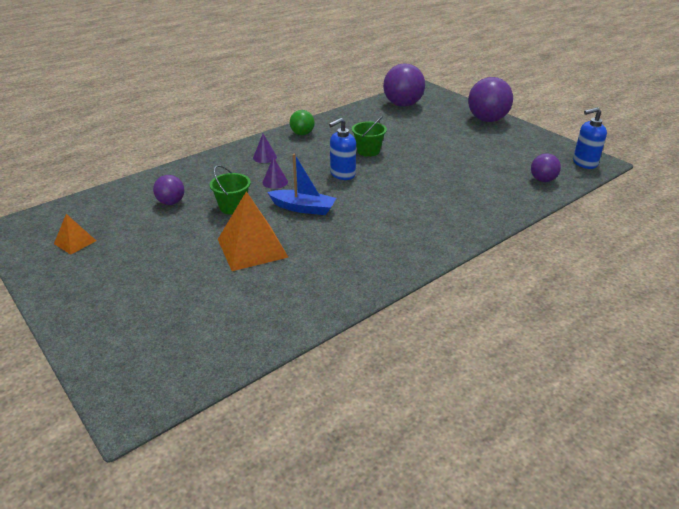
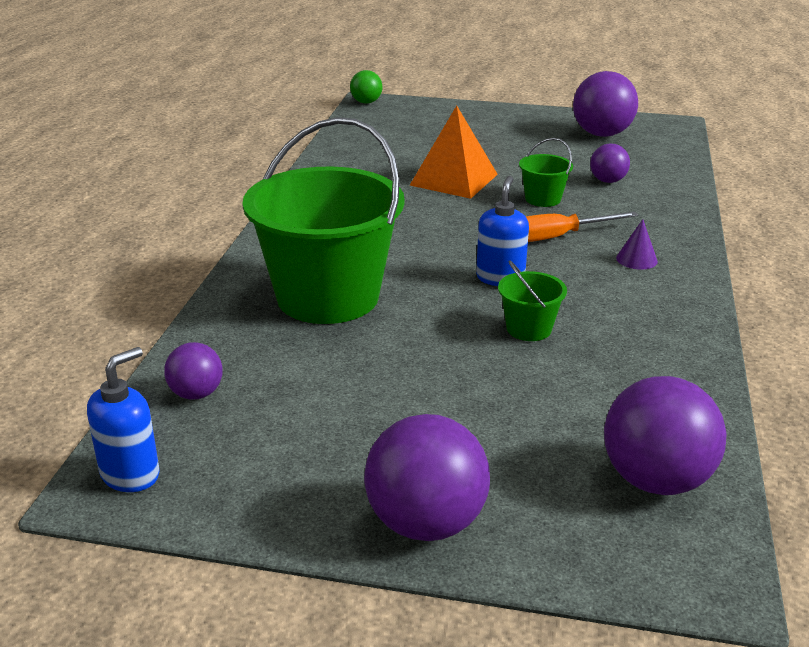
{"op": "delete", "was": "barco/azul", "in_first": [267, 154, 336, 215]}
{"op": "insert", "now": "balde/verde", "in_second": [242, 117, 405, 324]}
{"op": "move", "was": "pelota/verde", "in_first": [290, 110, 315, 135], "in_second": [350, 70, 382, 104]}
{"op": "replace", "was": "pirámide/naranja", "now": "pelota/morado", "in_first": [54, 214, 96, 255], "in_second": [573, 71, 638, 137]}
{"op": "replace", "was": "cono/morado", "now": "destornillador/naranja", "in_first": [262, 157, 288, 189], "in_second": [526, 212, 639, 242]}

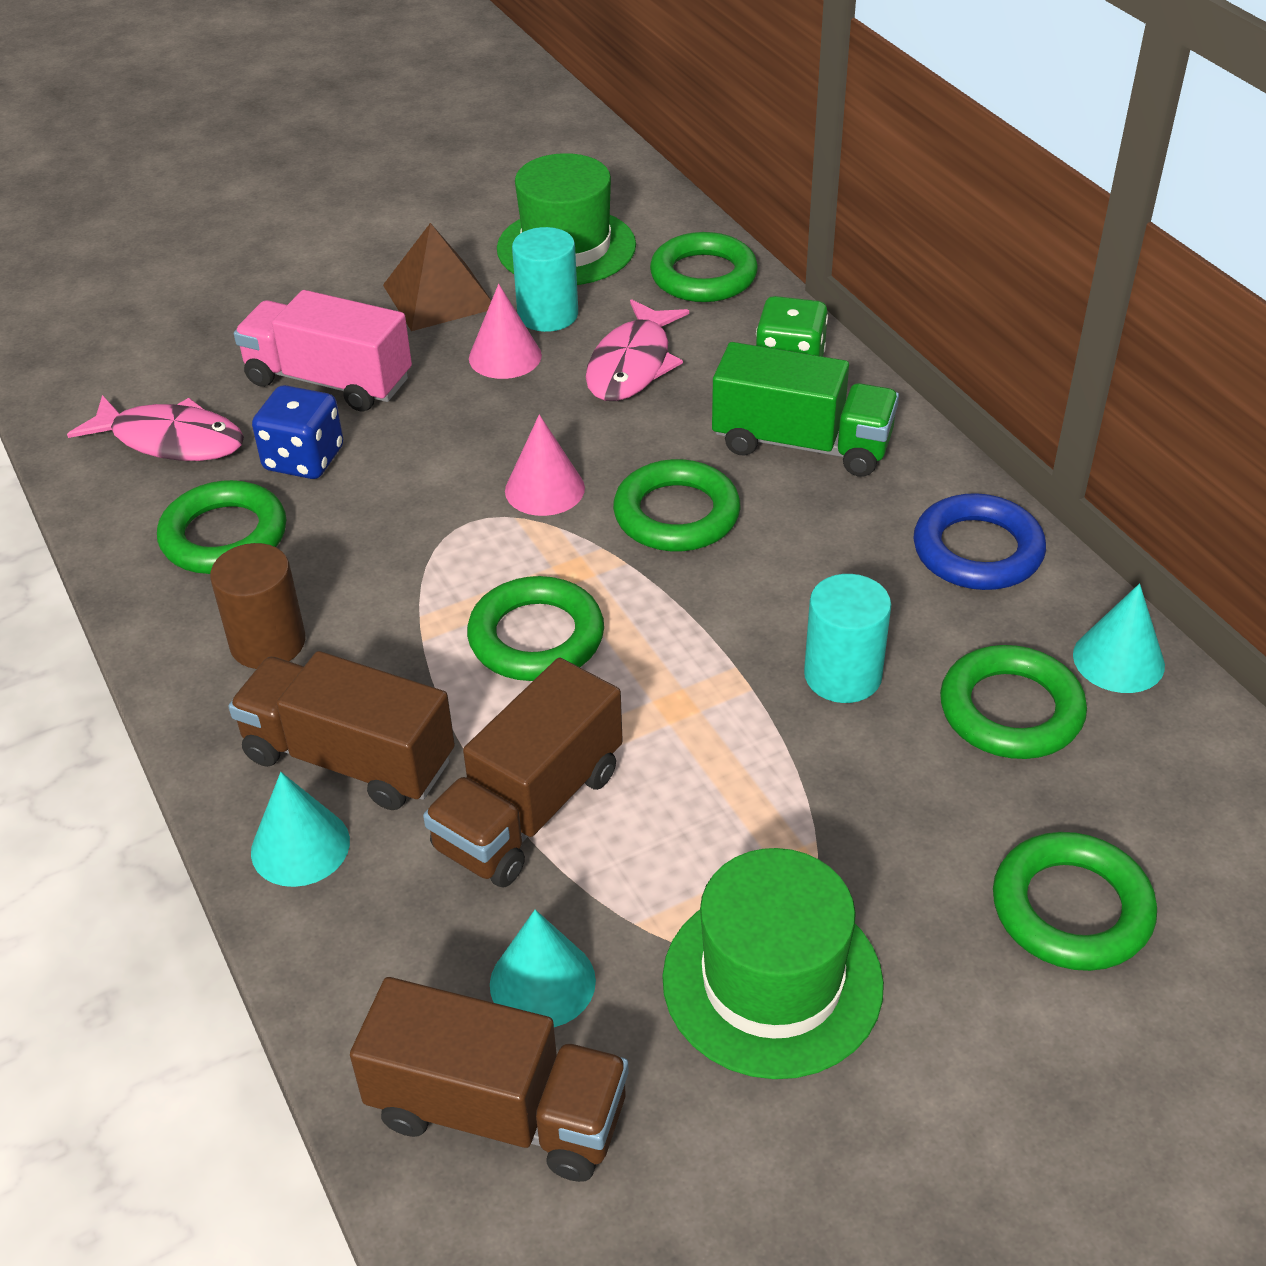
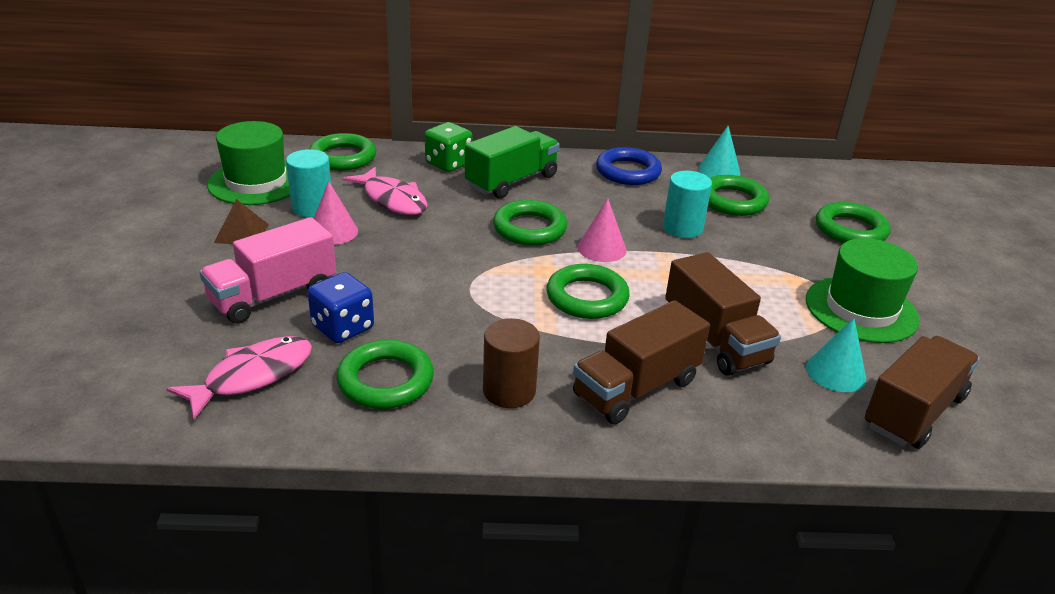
{"op": "delete", "was": "cono/turquesa", "in_first": [251, 772, 350, 887]}
{"op": "move", "was": "cono/rosa", "in_first": [505, 414, 585, 516], "in_second": [578, 198, 626, 262]}
{"op": "resize", "was": "pirámide/marrón", "in_first": [383, 223, 492, 331], "in_second": [214, 199, 269, 244], "ratio": 0.66}

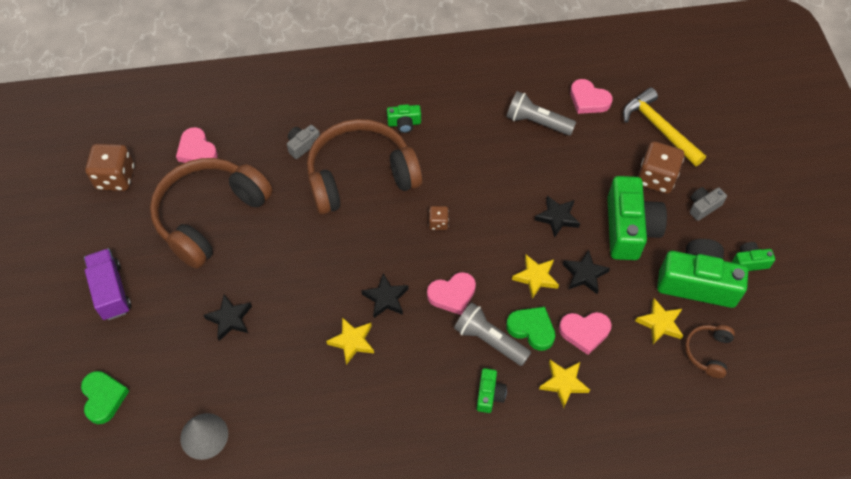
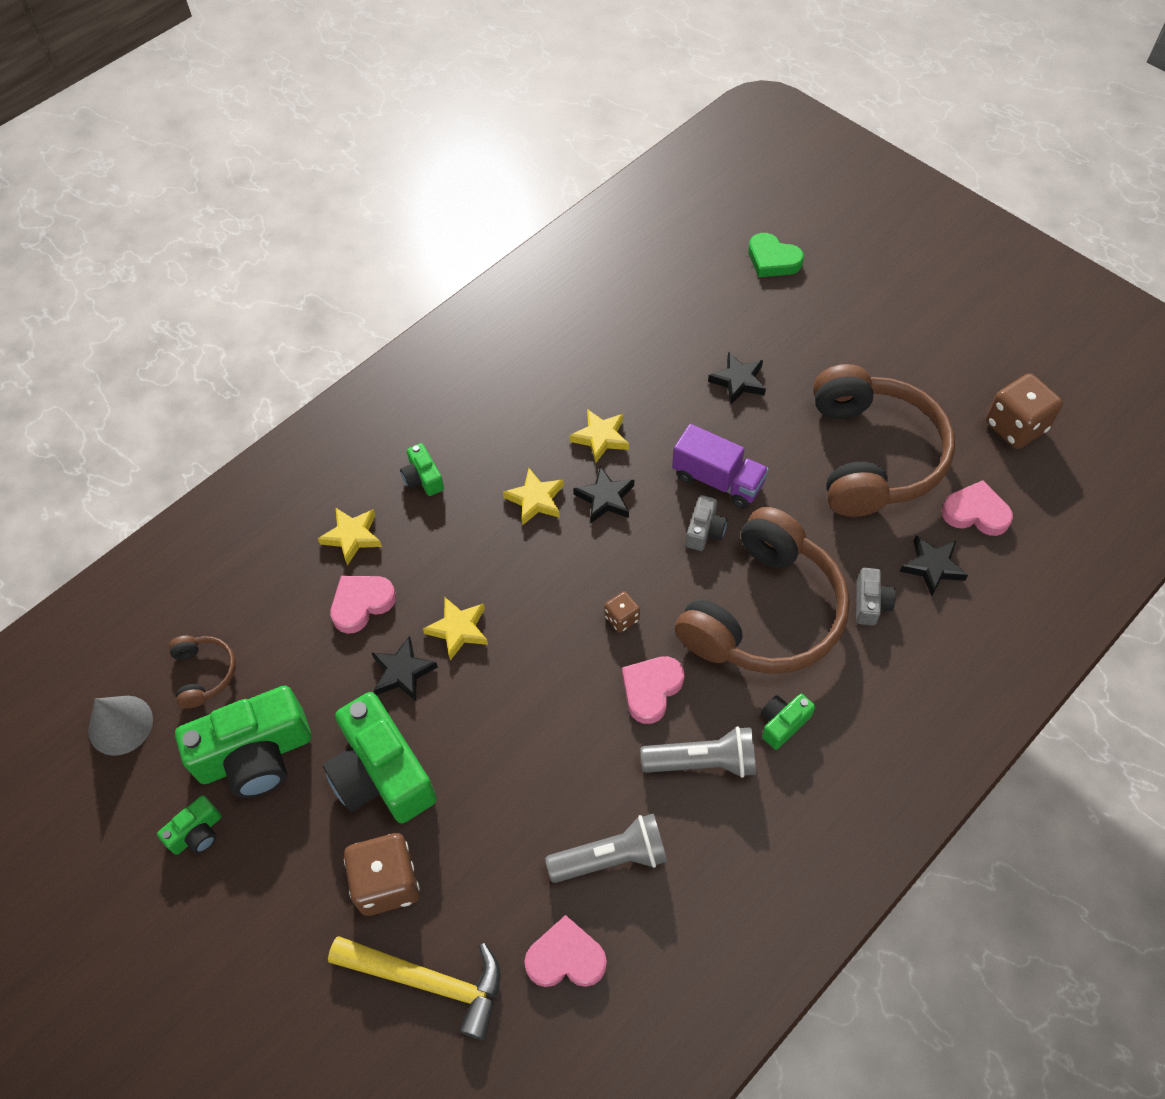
{"op": "delete", "was": "corazón/verde", "in_first": [506, 307, 555, 351]}
{"op": "move", "was": "camión/morado", "in_first": [84, 248, 131, 320], "in_second": [672, 424, 769, 509]}
{"op": "move", "was": "cono/gris", "in_first": [180, 413, 228, 460], "in_second": [88, 696, 153, 756]}
{"op": "move", "was": "corazón/rosa", "in_first": [427, 272, 476, 315], "in_second": [622, 656, 684, 724]}
{"op": "move", "was": "lámpara de mano/gris", "in_first": [454, 303, 531, 366], "in_second": [641, 726, 756, 778]}
{"op": "move", "was": "estrella/negro", "in_first": [535, 196, 580, 238], "in_second": [900, 535, 968, 596]}
{"op": "move", "was": "estrella/amarillo", "in_first": [635, 298, 683, 344], "in_second": [503, 468, 564, 525]}
{"op": "move", "was": "cámara/gris", "in_first": [690, 187, 727, 221], "in_second": [686, 495, 727, 551]}

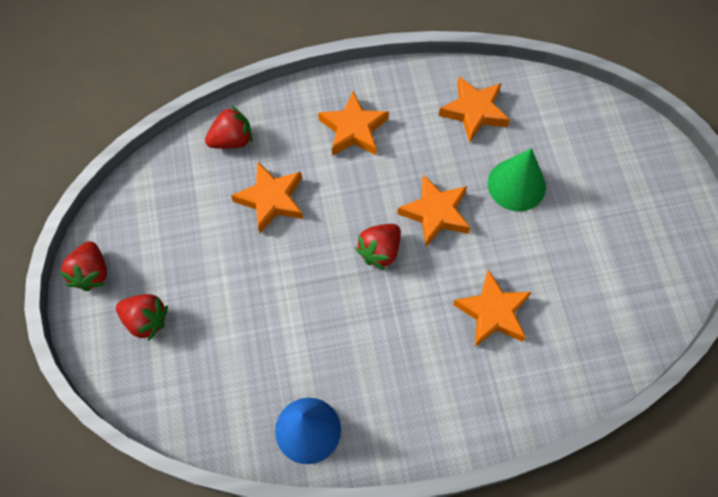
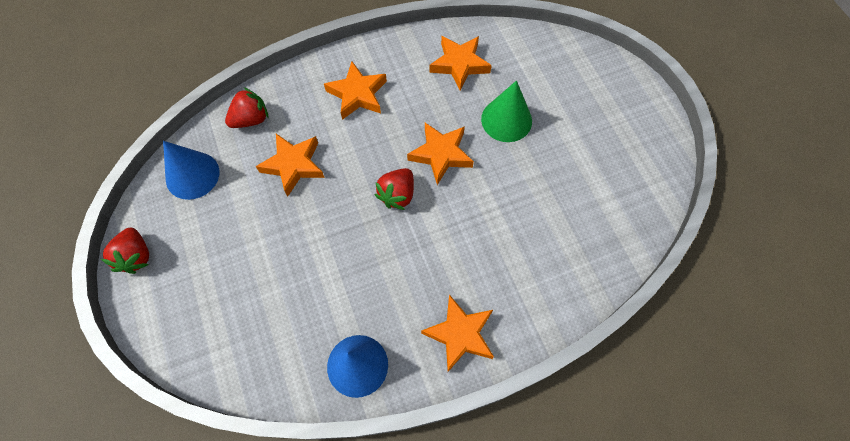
{"op": "delete", "was": "fresa/rojo", "in_first": [116, 294, 168, 341]}
{"op": "insert", "now": "cono/azul", "in_second": [163, 141, 219, 200]}
{"op": "move", "was": "estrella/naranja", "in_first": [453, 270, 532, 347], "in_second": [421, 294, 494, 372]}

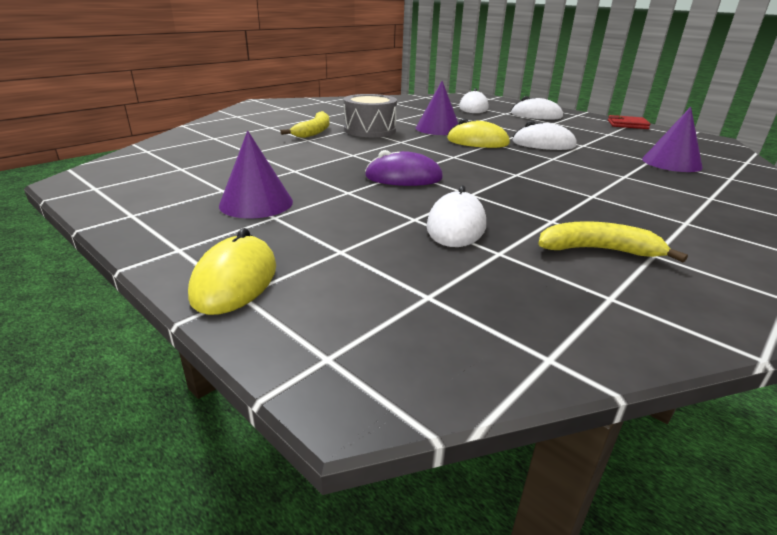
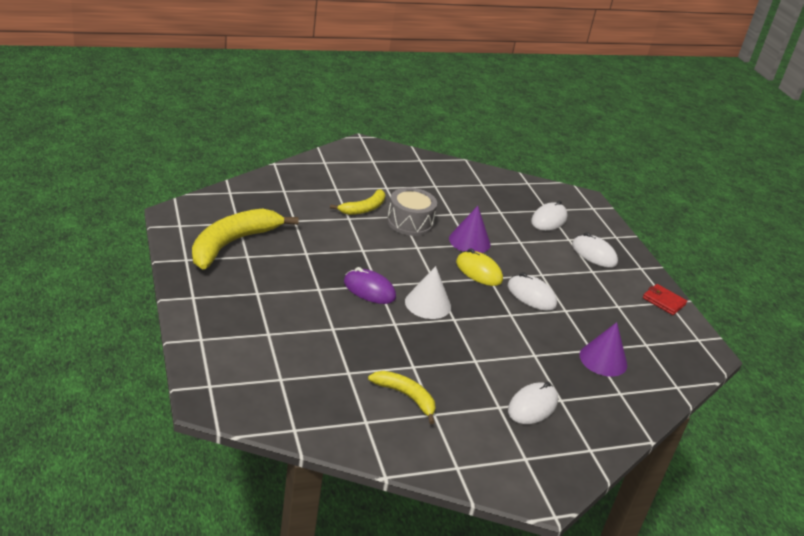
{"op": "delete", "was": "ratón/amarillo", "in_first": [188, 228, 276, 315]}
{"op": "delete", "was": "cono/morado", "in_first": [219, 131, 293, 218]}
{"op": "insert", "now": "plátano/amarillo", "in_second": [192, 208, 299, 269]}
{"op": "insert", "now": "cono/blanco", "in_second": [405, 266, 451, 319]}
{"op": "move", "was": "ratón/blanco", "in_first": [426, 185, 486, 247], "in_second": [508, 382, 558, 424]}

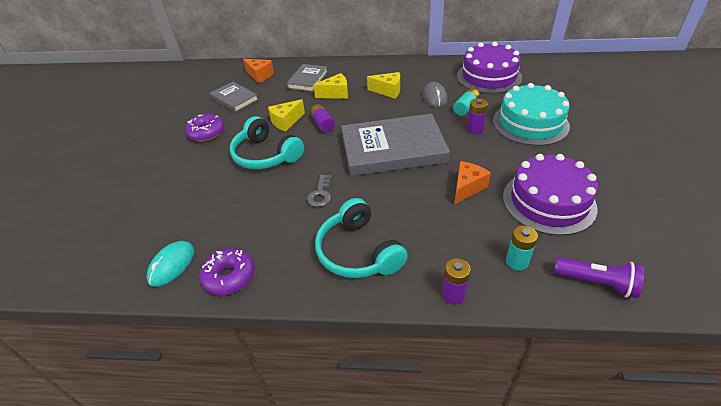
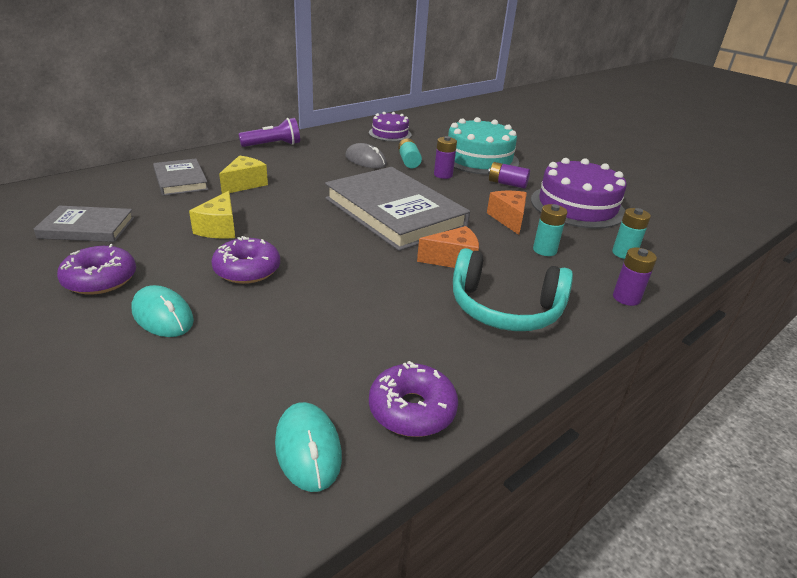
{"op": "delete", "was": "llave/gris", "in_first": [307, 175, 331, 207]}
{"op": "delete", "was": "queso/amarillo", "in_first": [367, 72, 400, 99]}
{"op": "insert", "now": "ratón/turquesa", "in_second": [132, 285, 194, 337]}
{"op": "insert", "now": "pila/turquesa", "in_second": [533, 204, 567, 256]}
{"op": "move", "was": "queso/naranja", "in_first": [243, 59, 274, 83], "in_second": [417, 226, 479, 268]}
{"op": "move", "was": "pila/morado", "in_first": [310, 104, 335, 132], "in_second": [488, 162, 530, 189]}
{"op": "move", "was": "lámpara de mano/morado", "in_first": [554, 257, 644, 298], "in_second": [238, 118, 300, 147]}
{"op": "replace", "was": "auriculares/turquesa", "now": "rosquilla/morado", "in_first": [230, 116, 304, 169], "in_second": [211, 236, 280, 284]}
{"op": "rotate", "was": "libro/gris", "in_first": [341, 114, 450, 176], "in_second": [325, 167, 470, 251], "clockwise": -75}
{"op": "resize", "was": "tarta/morado", "in_first": [457, 42, 522, 94], "in_second": [369, 112, 412, 141], "ratio": 0.58}

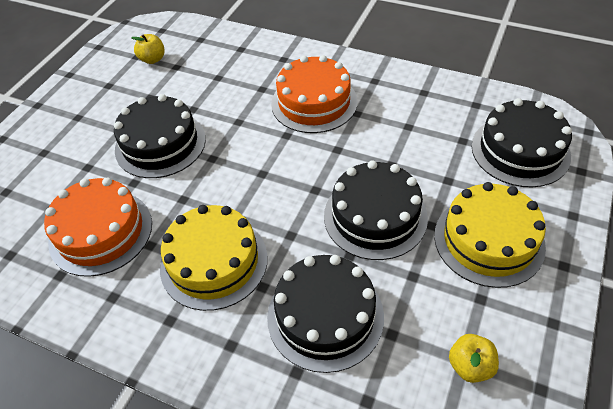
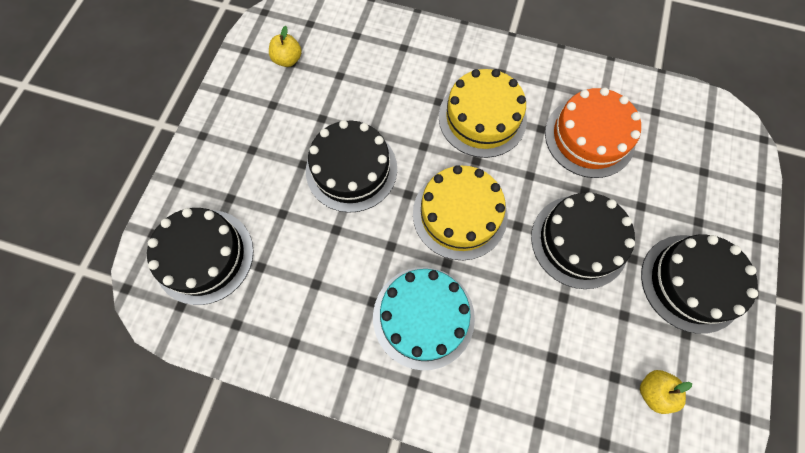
{"op": "move", "was": "tarta/negro", "in_first": [267, 255, 384, 373], "in_second": [641, 235, 758, 334]}
{"op": "move", "was": "tarta/amarillo", "in_first": [434, 182, 546, 288], "in_second": [413, 165, 507, 260]}
{"op": "recolor", "was": "tarta/naranja", "now": "tarta/turquesa", "in_first": [271, 55, 357, 133], "in_second": [373, 267, 475, 370]}

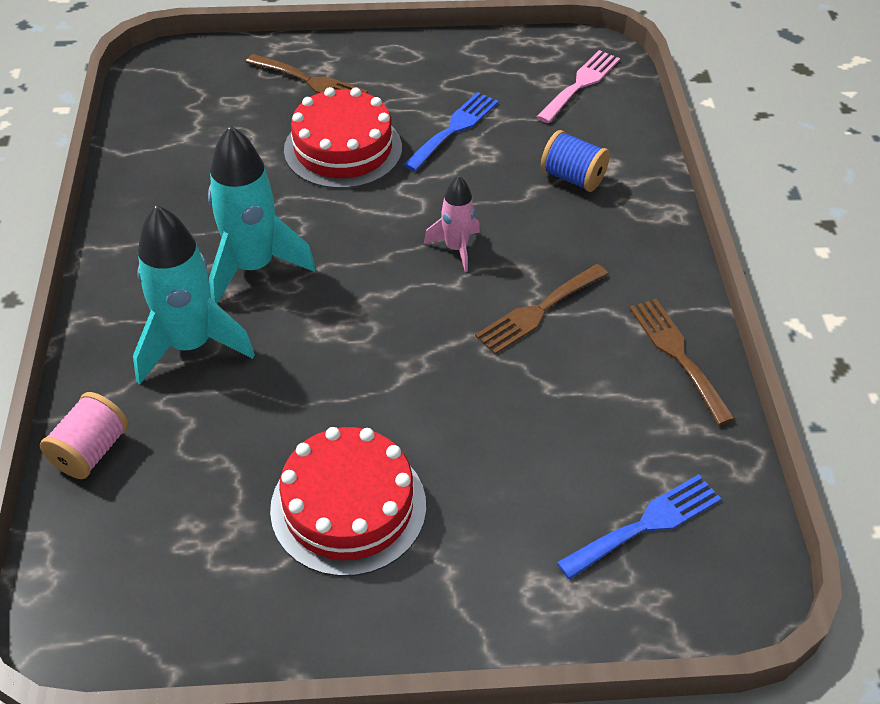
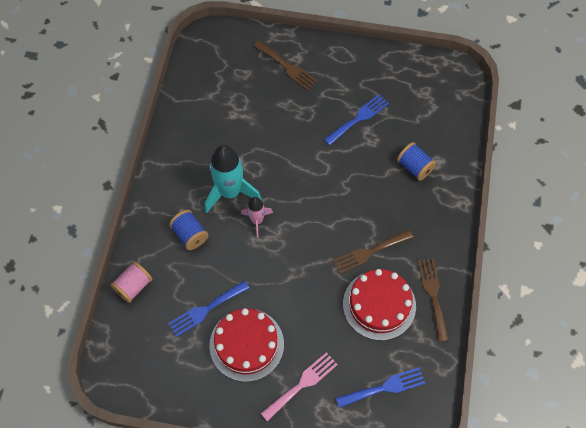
{"op": "insert", "now": "tenedor/azul", "in_second": [168, 281, 250, 337]}
{"op": "move", "was": "tarta/rojo", "in_first": [284, 87, 402, 189], "in_second": [343, 269, 416, 341]}
{"op": "move", "was": "cohete/rosa", "in_first": [424, 175, 480, 272], "in_second": [241, 197, 273, 238]}
{"op": "move", "was": "tenedor/rosa", "in_first": [536, 50, 620, 123], "in_second": [260, 352, 338, 422]}
{"op": "replace", "was": "cohete/turquesa", "now": "carrete/azul", "in_first": [133, 205, 255, 384], "in_second": [169, 210, 208, 250]}

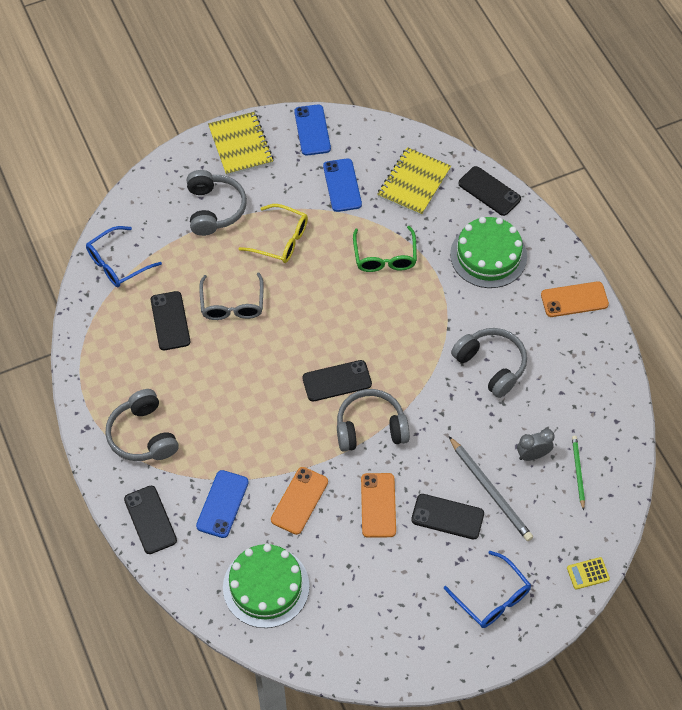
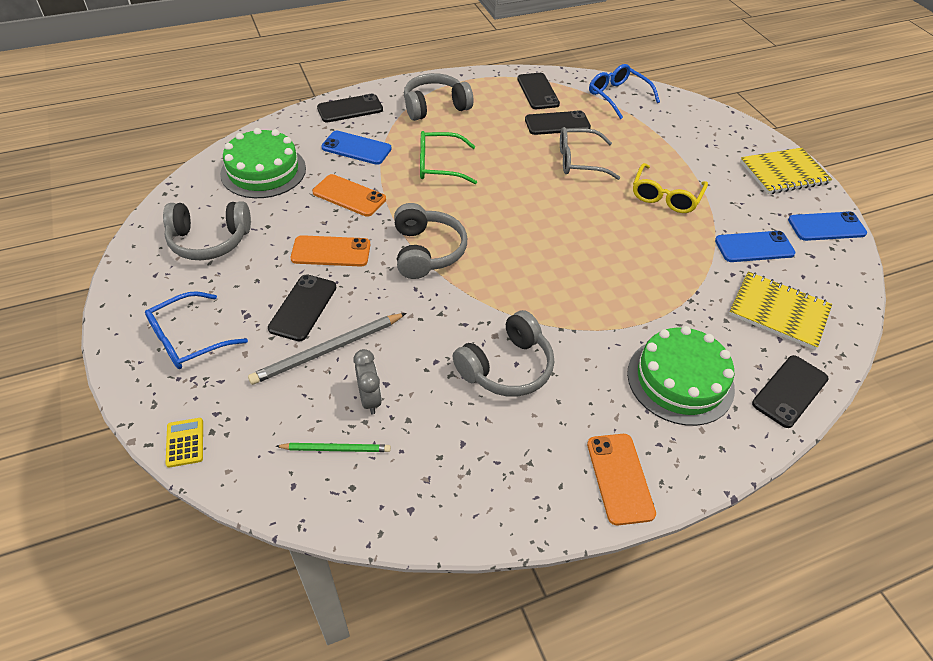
{"op": "move", "was": "auriculares/gris", "in_first": [187, 170, 247, 236], "in_second": [163, 201, 251, 260]}
{"op": "move", "was": "móvil/negro", "in_first": [302, 360, 372, 402], "in_second": [517, 73, 560, 109]}
{"op": "move", "was": "gafas/verde", "in_first": [353, 226, 417, 272], "in_second": [420, 131, 477, 184]}

